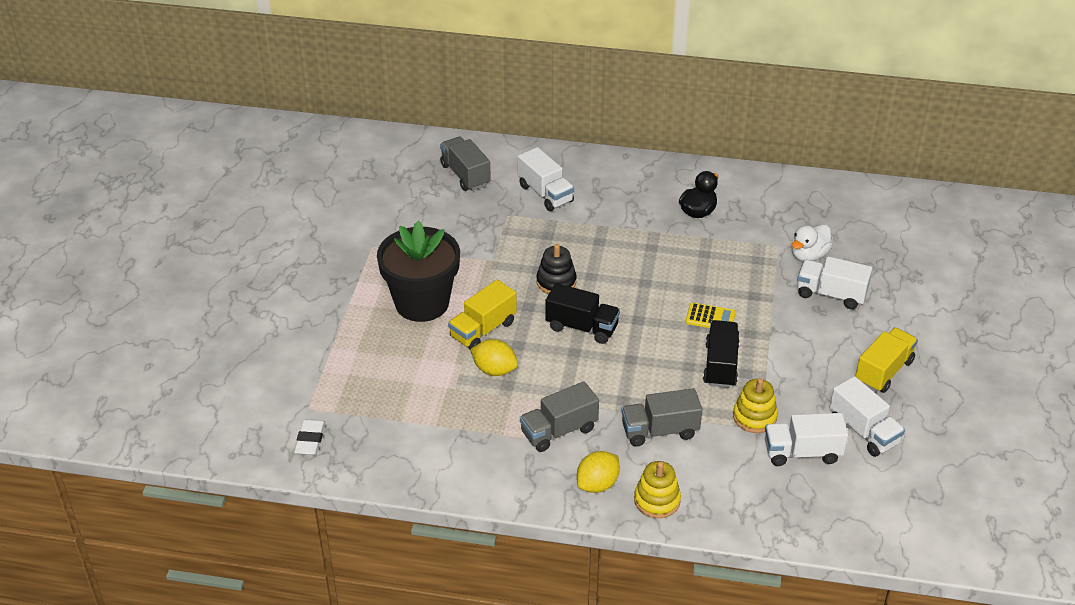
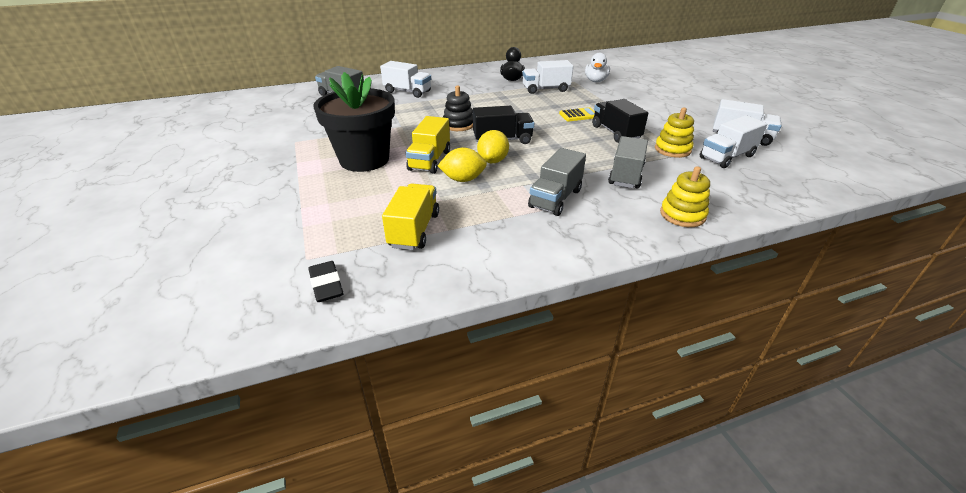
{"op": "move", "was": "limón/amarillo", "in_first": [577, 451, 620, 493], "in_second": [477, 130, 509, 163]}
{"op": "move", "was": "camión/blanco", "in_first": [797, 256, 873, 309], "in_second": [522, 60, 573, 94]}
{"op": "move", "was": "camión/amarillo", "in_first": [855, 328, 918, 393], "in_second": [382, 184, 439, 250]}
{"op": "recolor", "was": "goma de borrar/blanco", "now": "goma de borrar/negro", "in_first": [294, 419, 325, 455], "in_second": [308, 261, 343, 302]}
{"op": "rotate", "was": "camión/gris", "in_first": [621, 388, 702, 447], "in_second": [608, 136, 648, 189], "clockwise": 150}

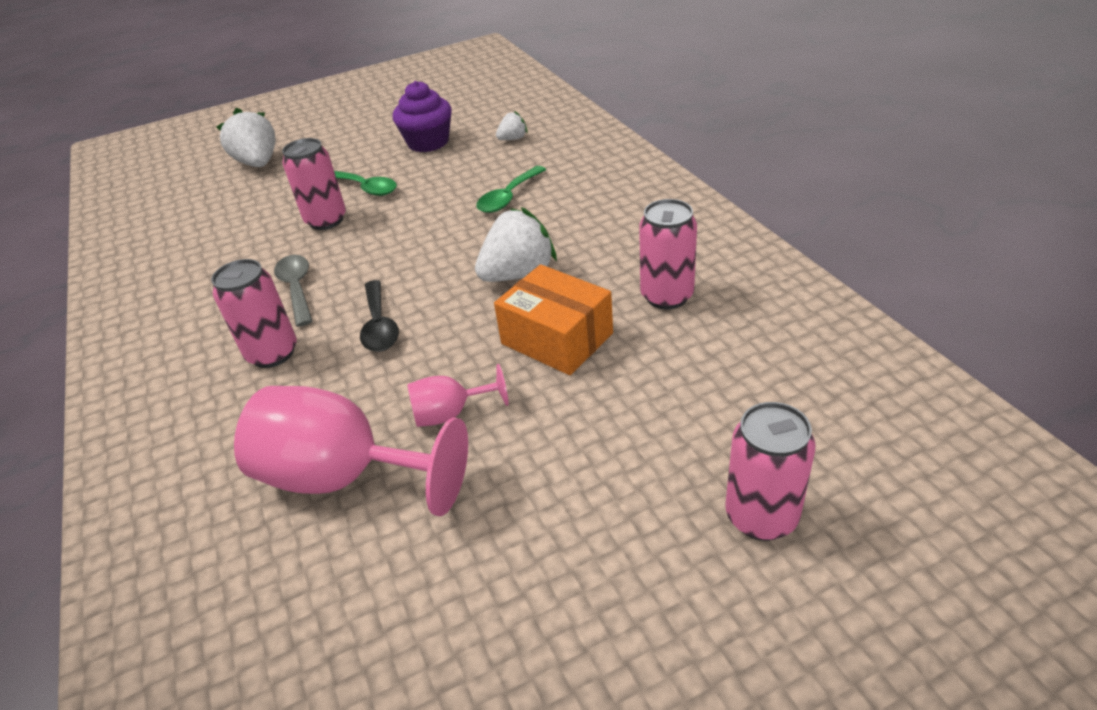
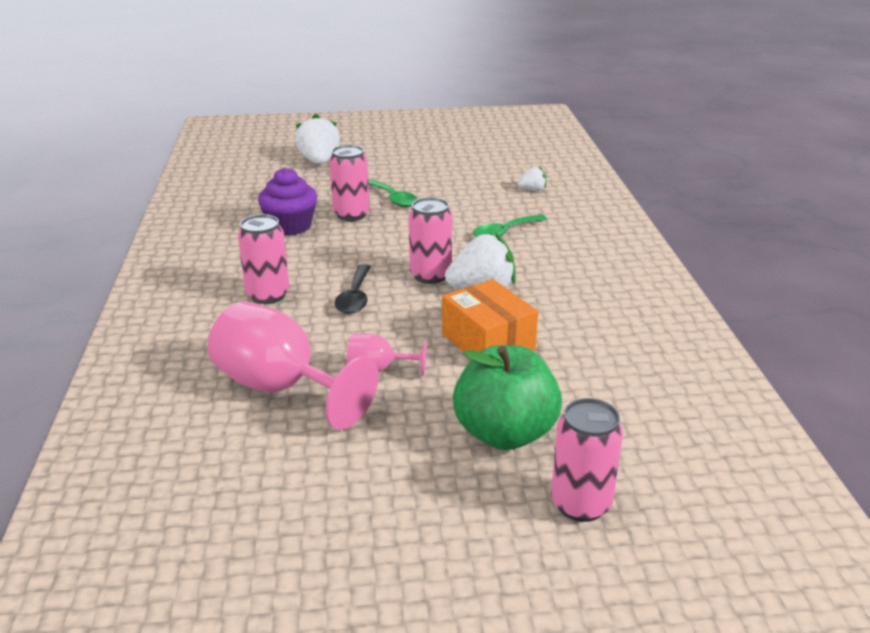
{"op": "delete", "was": "cuchara/gris", "in_first": [274, 255, 312, 327]}
{"op": "insert", "now": "manzana/verde", "in_second": [453, 345, 562, 450]}
{"op": "move", "was": "magdalena/morado", "in_first": [393, 81, 452, 152], "in_second": [258, 167, 317, 236]}
{"op": "move", "was": "lata/rosa", "in_first": [639, 199, 697, 309], "in_second": [409, 197, 452, 284]}

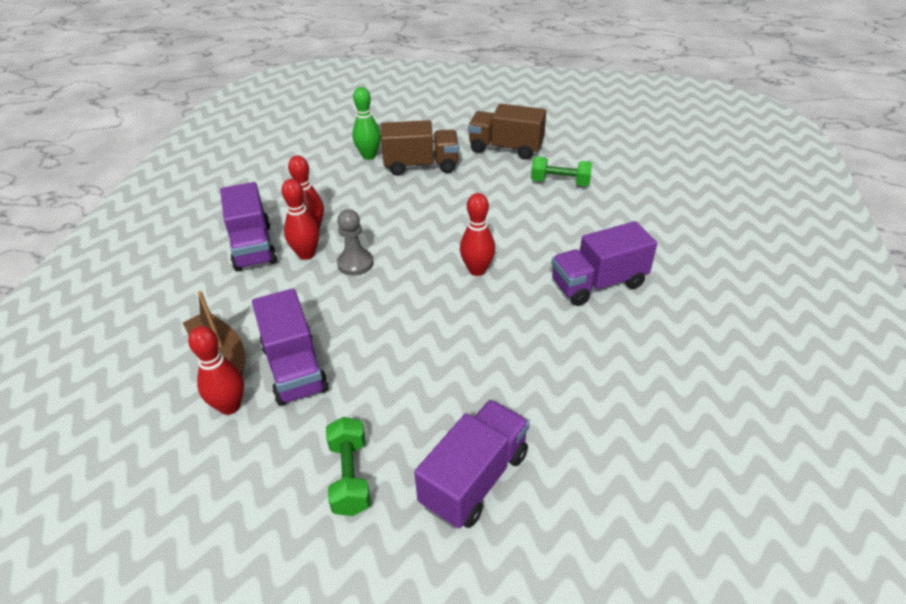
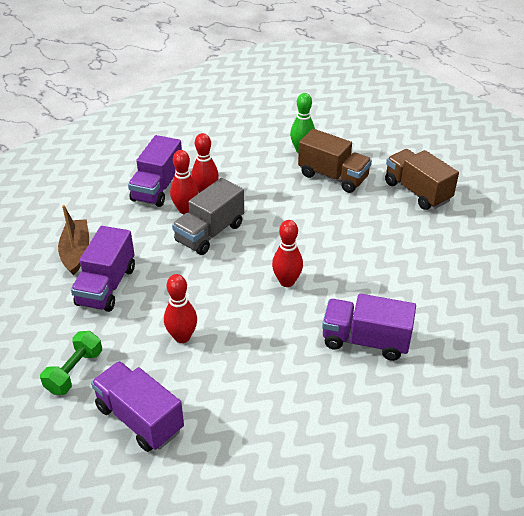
{"op": "delete", "was": "mancuerna/verde", "in_first": [531, 157, 592, 186]}
{"op": "move", "was": "bolo/rojo", "in_first": [188, 326, 244, 415], "in_second": [164, 274, 197, 343]}
{"op": "replace", "was": "peón/gris", "now": "camión/gris", "in_first": [337, 209, 373, 276], "in_second": [172, 178, 244, 255]}
{"op": "rotate", "was": "camión/morado", "in_first": [414, 400, 530, 529], "in_second": [91, 361, 184, 452], "clockwise": -120}

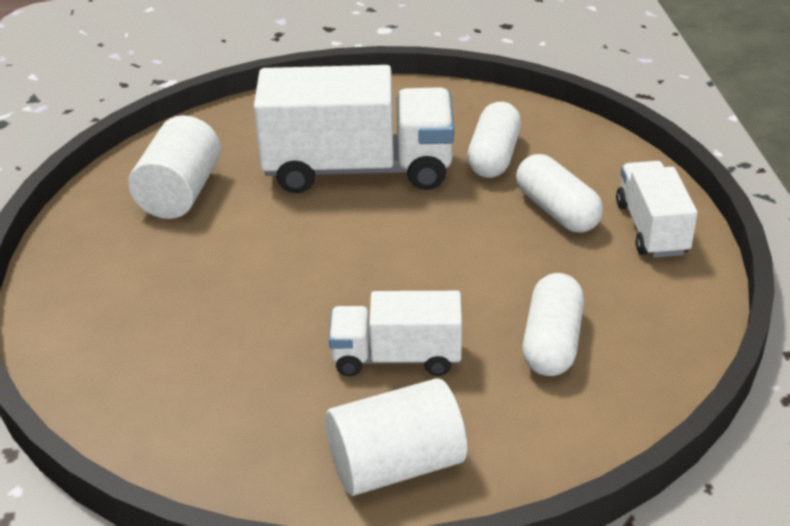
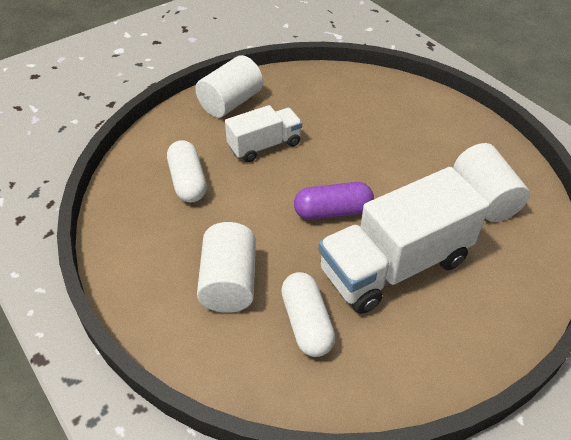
{"op": "delete", "was": "camión/blanco", "in_first": [616, 161, 697, 258]}
{"op": "insert", "now": "cápsula/morado", "in_second": [294, 182, 374, 220]}
{"op": "replace", "was": "cápsula/blanco", "now": "cilindro/blanco", "in_first": [516, 154, 603, 233], "in_second": [197, 222, 256, 313]}

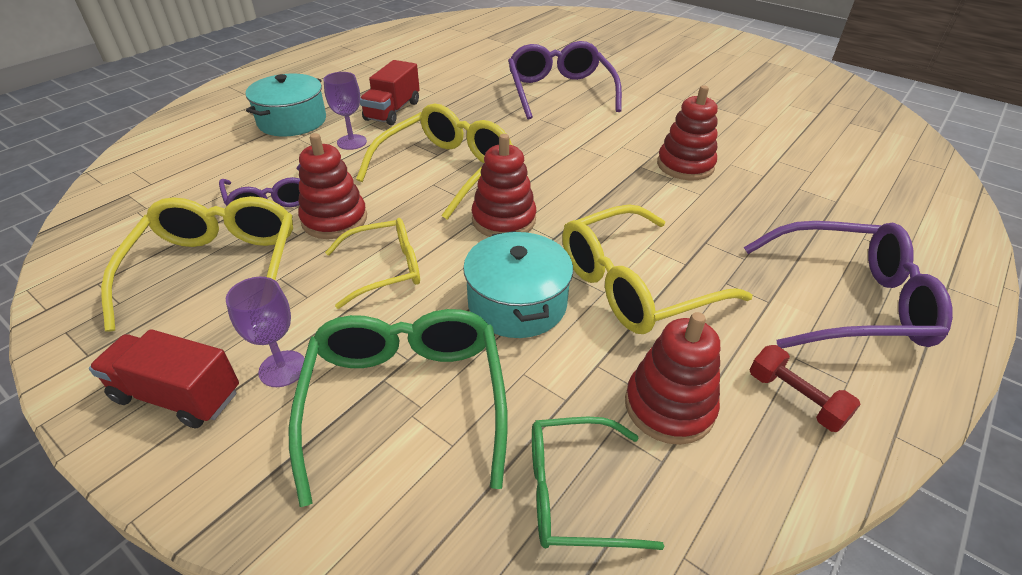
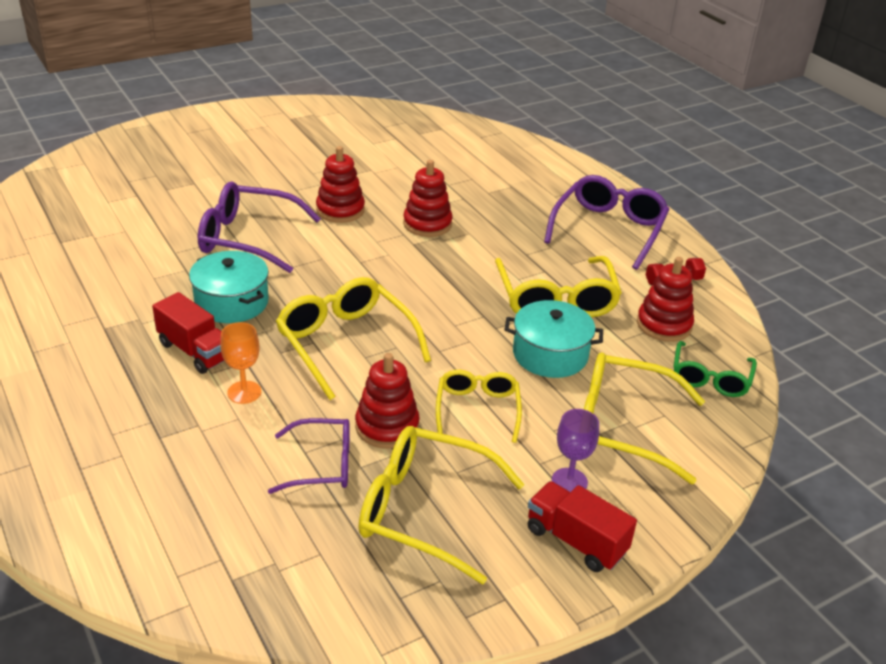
{"op": "move", "was": "olla/turquesa", "in_first": [245, 74, 326, 136], "in_second": [189, 251, 269, 323]}
{"op": "move", "was": "juguete apilable/rojo", "in_first": [472, 134, 536, 237], "in_second": [316, 146, 365, 223]}
{"op": "recolor", "was": "gafas/verde", "now": "gafas/amarillo", "in_first": [289, 309, 508, 507], "in_second": [584, 352, 705, 484]}
{"op": "recolor", "was": "copa/morado", "now": "copa/naranja", "in_first": [323, 72, 367, 150], "in_second": [220, 322, 261, 404]}
{"op": "rotate", "was": "camión/rojo", "in_first": [89, 329, 239, 429], "in_second": [528, 481, 637, 572], "clockwise": 90}

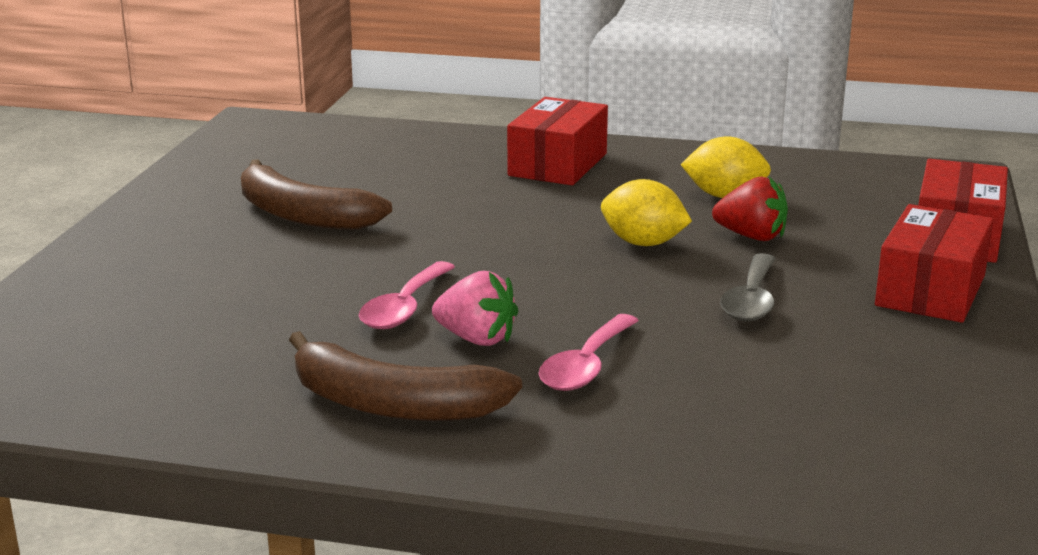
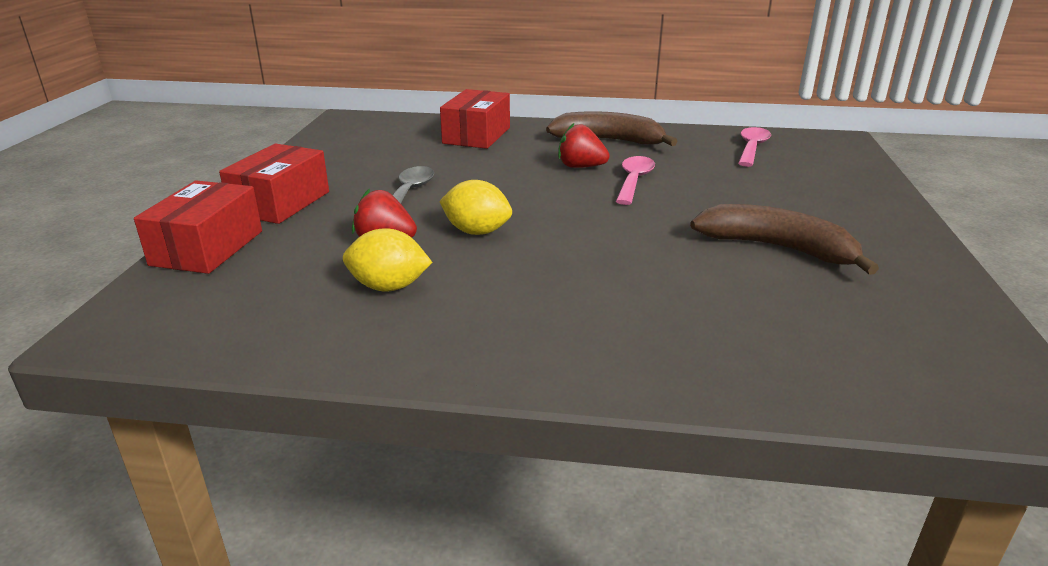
{"op": "move", "was": "caja/rojo", "in_first": [507, 97, 608, 185], "in_second": [440, 89, 510, 149]}
{"op": "move", "was": "cuchara/rosa", "in_first": [539, 314, 639, 391], "in_second": [738, 127, 771, 167]}
{"op": "recolor", "was": "fresa/rosa", "now": "fresa/rojo", "in_first": [432, 271, 518, 346], "in_second": [558, 122, 610, 168]}

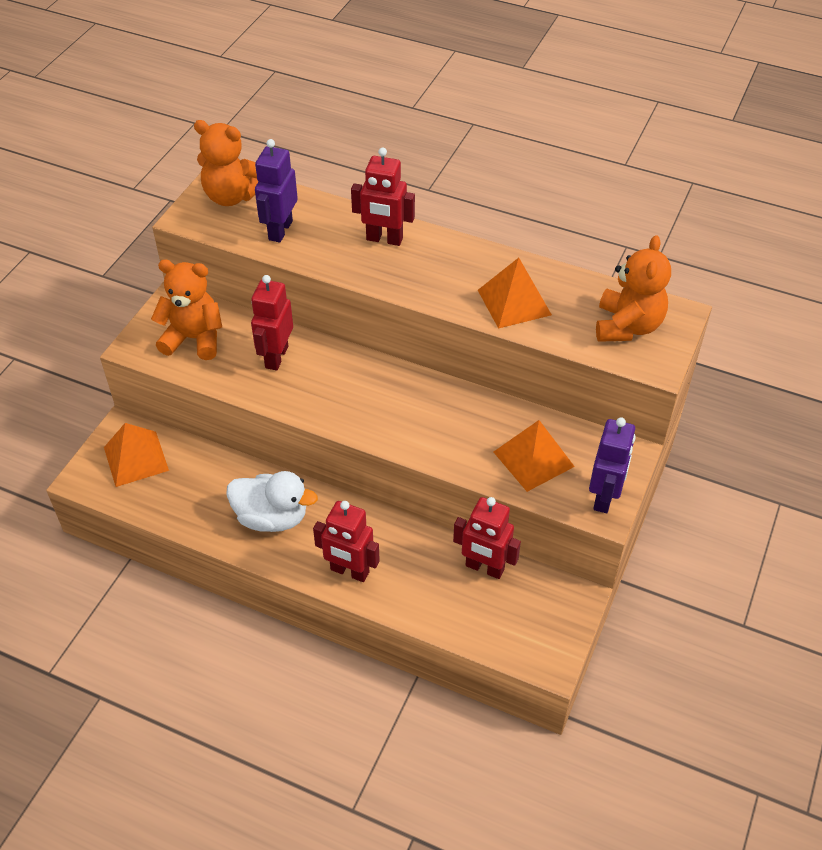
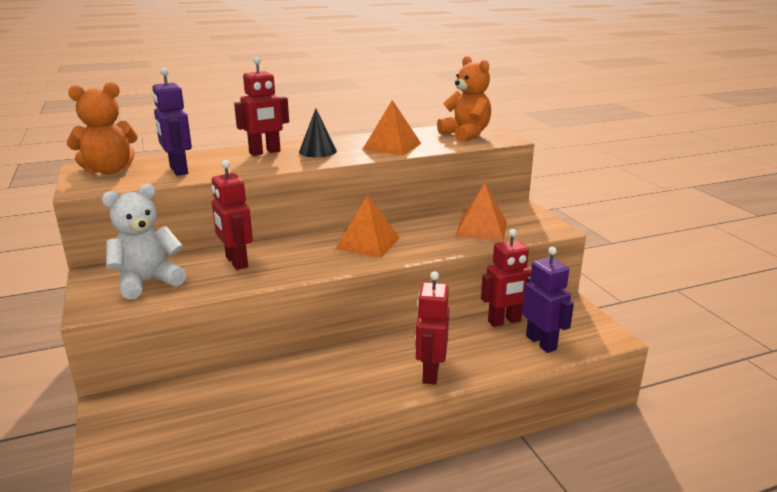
{"op": "delete", "was": "pato/blanco", "in_first": [226, 471, 318, 532]}
{"op": "insert", "now": "cono/negro", "in_second": [299, 108, 337, 157]}
{"op": "move", "was": "pirámide/naranja", "in_first": [104, 423, 169, 487], "in_second": [336, 195, 400, 258]}
{"op": "move", "was": "robot/morado", "in_first": [589, 417, 636, 513], "in_second": [522, 247, 574, 353]}
{"op": "recolor", "was": "osito/naranja", "now": "osito/blanco", "in_first": [151, 260, 222, 360], "in_second": [102, 184, 186, 300]}
{"op": "rotate", "was": "robot/rojo", "in_first": [313, 501, 380, 582], "in_second": [415, 272, 449, 384], "clockwise": 120}

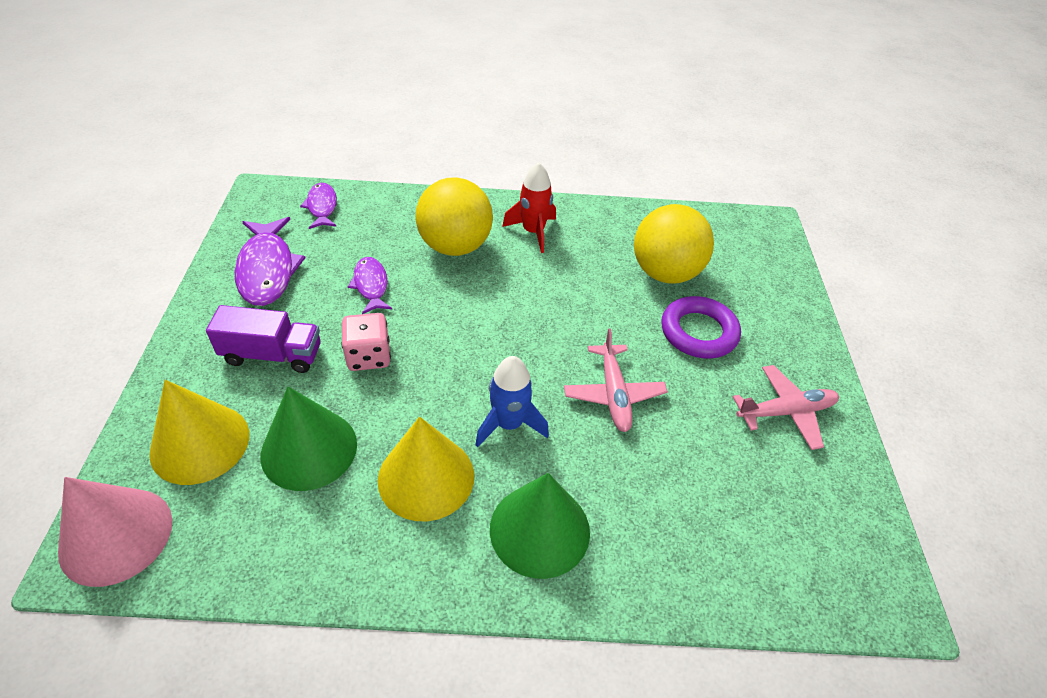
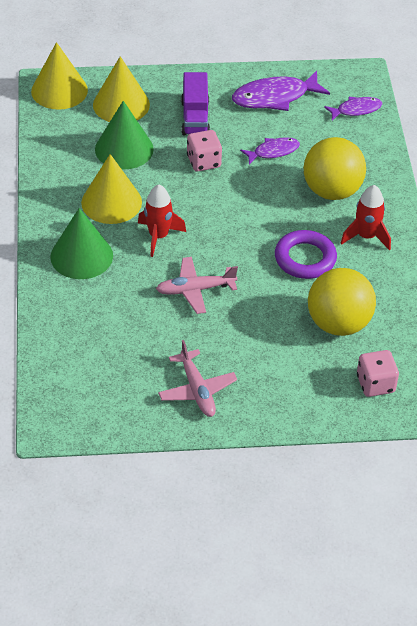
{"op": "insert", "now": "dado/rosa", "in_second": [357, 350, 399, 397]}
{"op": "move", "was": "anillo/morado", "in_first": [662, 296, 741, 358], "in_second": [275, 230, 337, 279]}
{"op": "recolor", "was": "cono/rosa", "now": "cono/amarillo", "in_first": [58, 477, 172, 587], "in_second": [31, 42, 88, 110]}
{"op": "recolor", "was": "cohete/azul", "now": "cohete/rojo", "in_first": [475, 356, 549, 447], "in_second": [138, 184, 186, 257]}

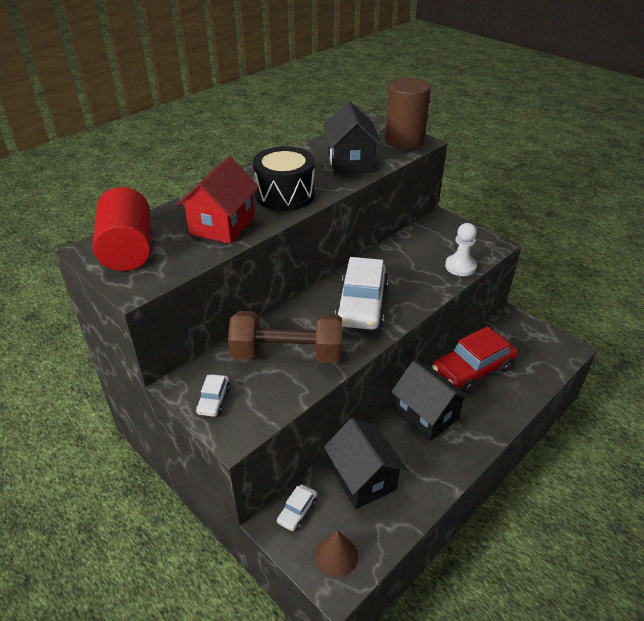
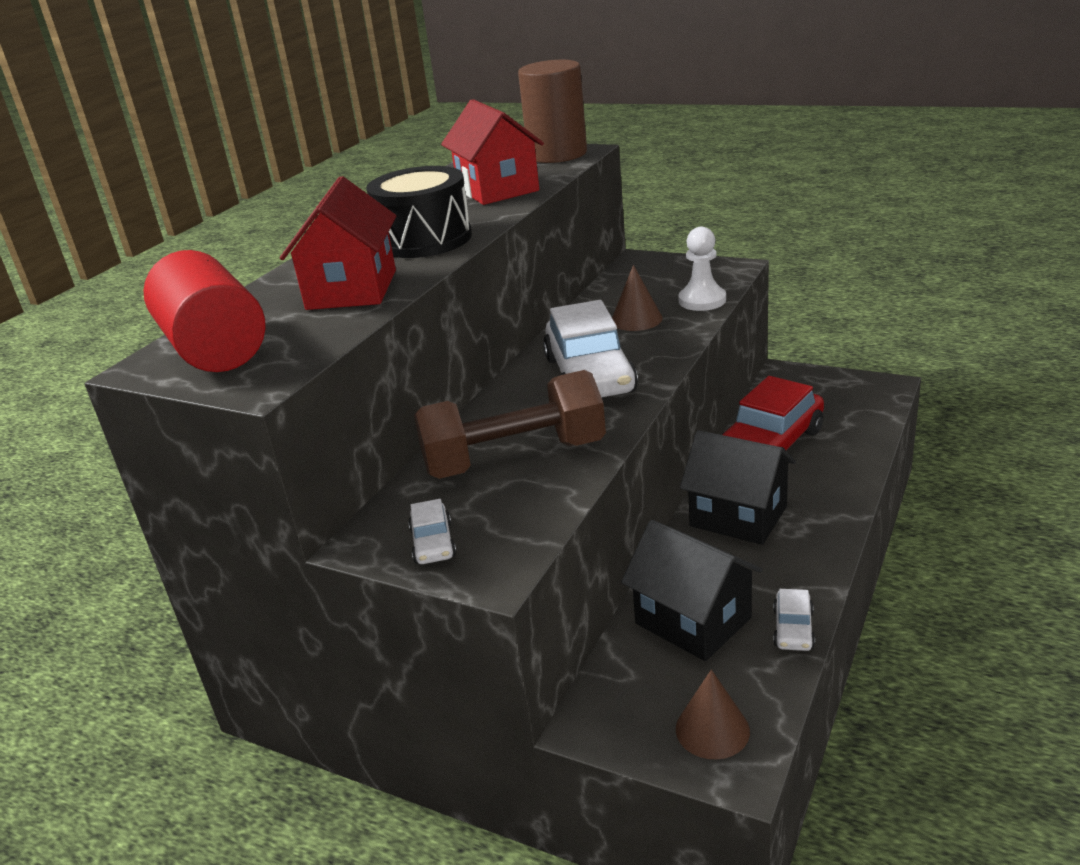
{"op": "insert", "now": "cono/marrón", "in_second": [612, 265, 662, 331]}
{"op": "move", "was": "coche/blanco", "in_first": [277, 484, 317, 531], "in_second": [773, 589, 815, 651]}
{"op": "recolor", "was": "casa/negro", "now": "casa/rojo", "in_first": [323, 101, 382, 174], "in_second": [441, 99, 544, 205]}

